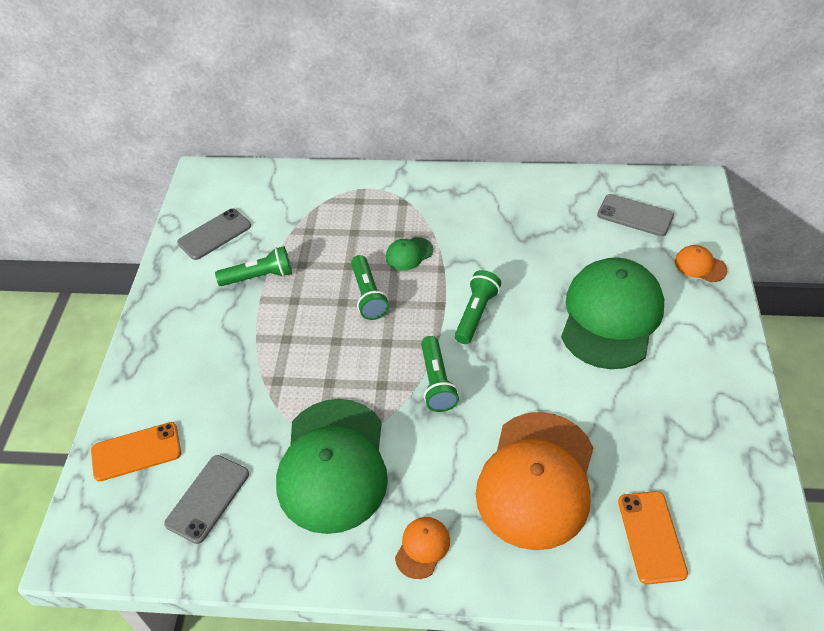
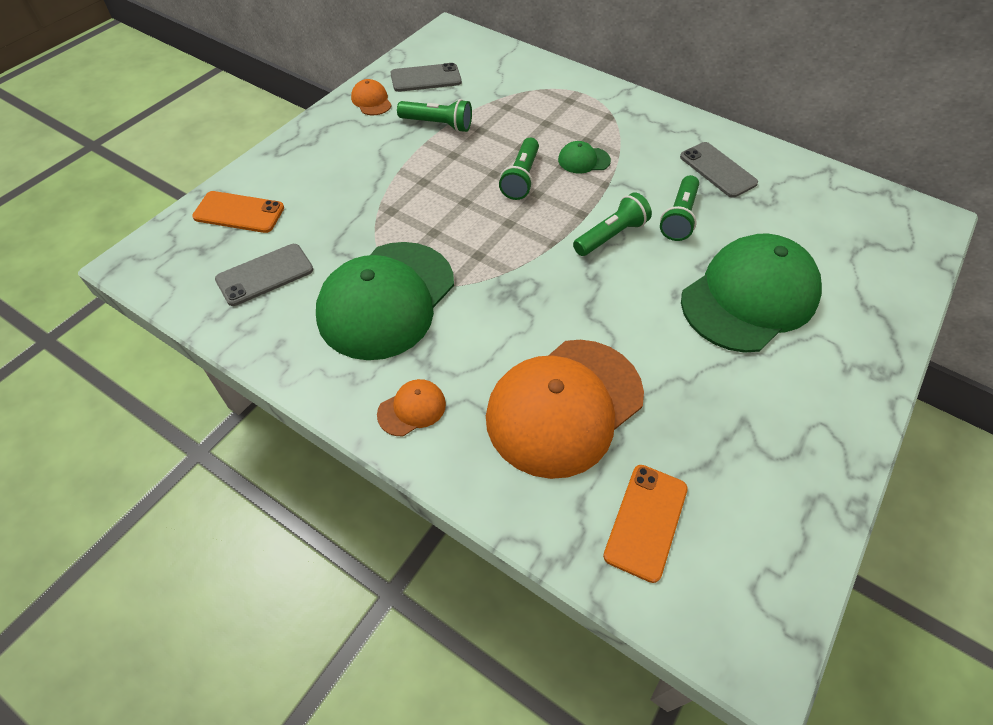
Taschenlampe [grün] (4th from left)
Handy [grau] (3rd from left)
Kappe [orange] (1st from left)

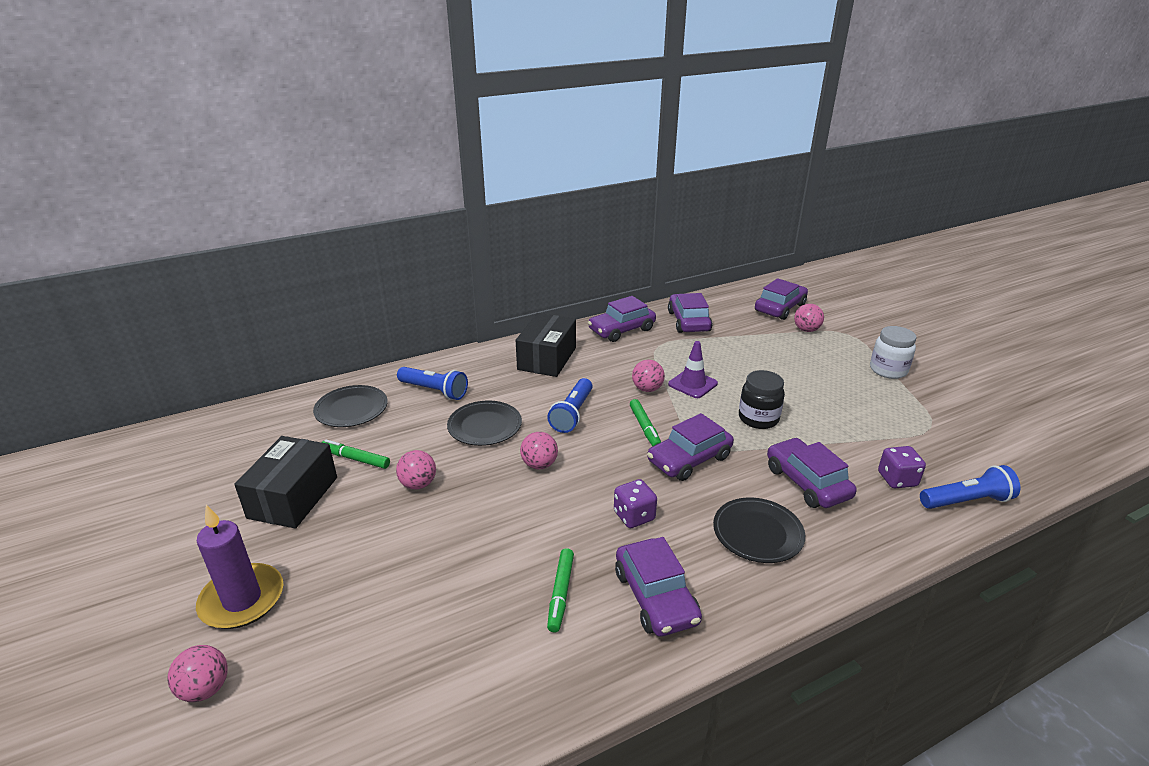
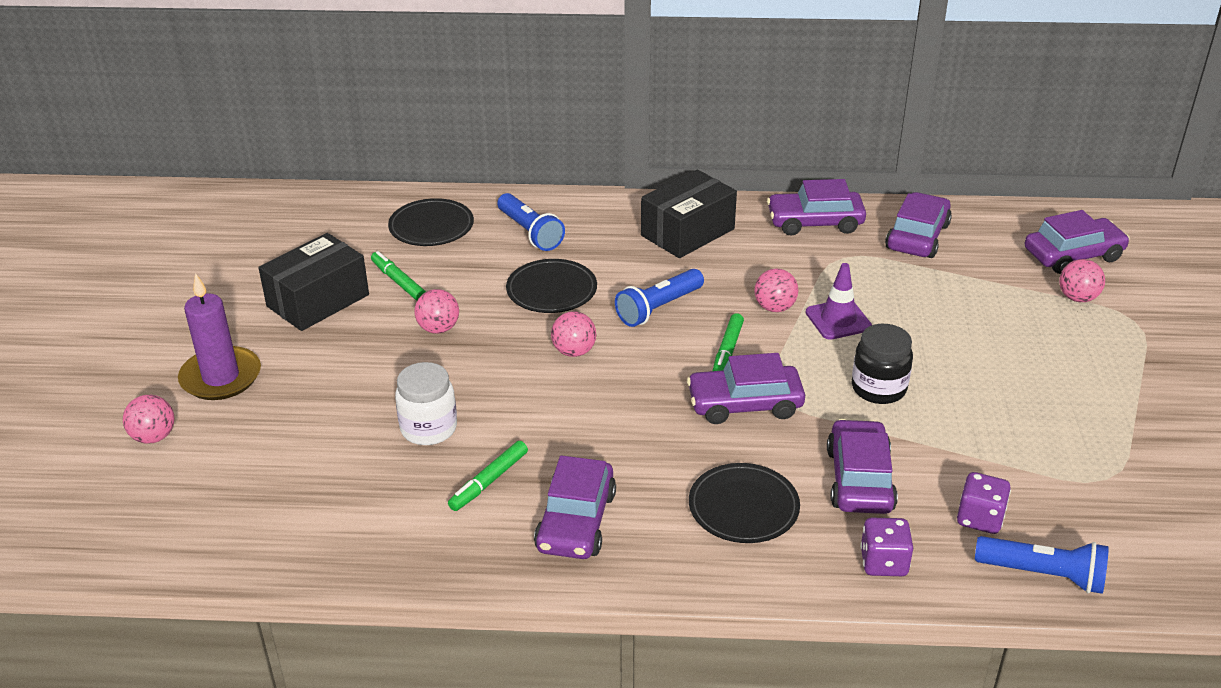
Spielwürfel [lila] (1st from left)
Einmachglas [weiß]

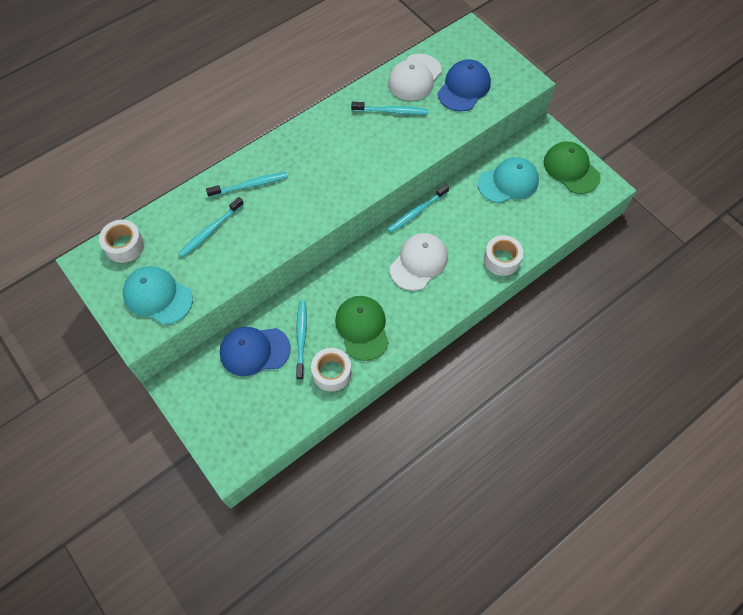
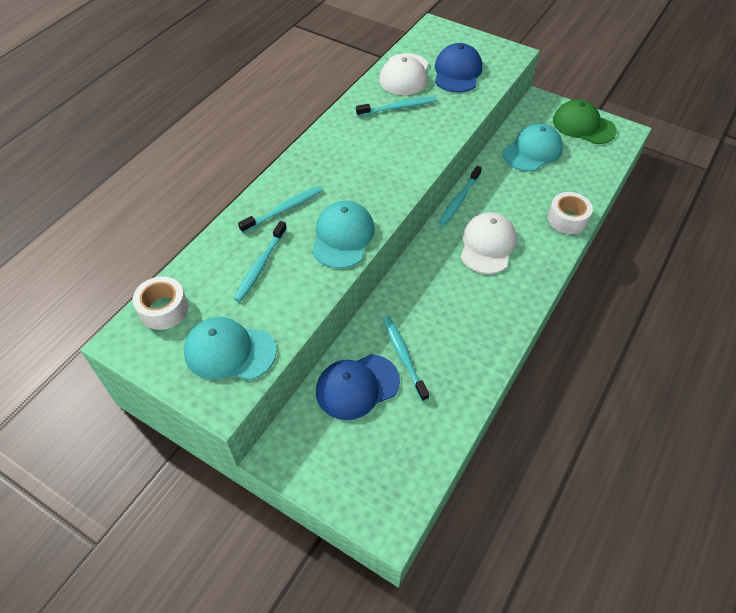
Klebeband [weiß] (2nd from left in the first image)
Kappe [grün] (1st from left in the first image)
Kappe [türkis] (2nd from left)

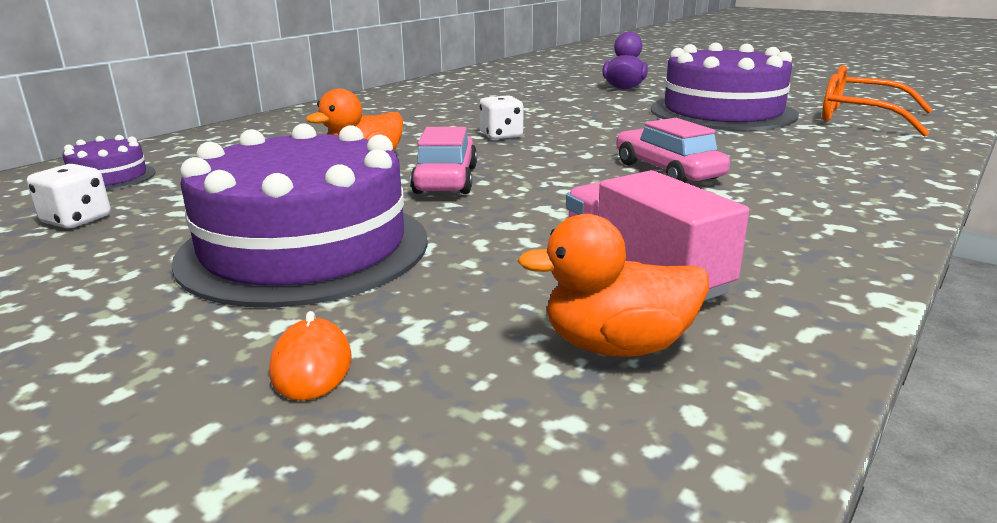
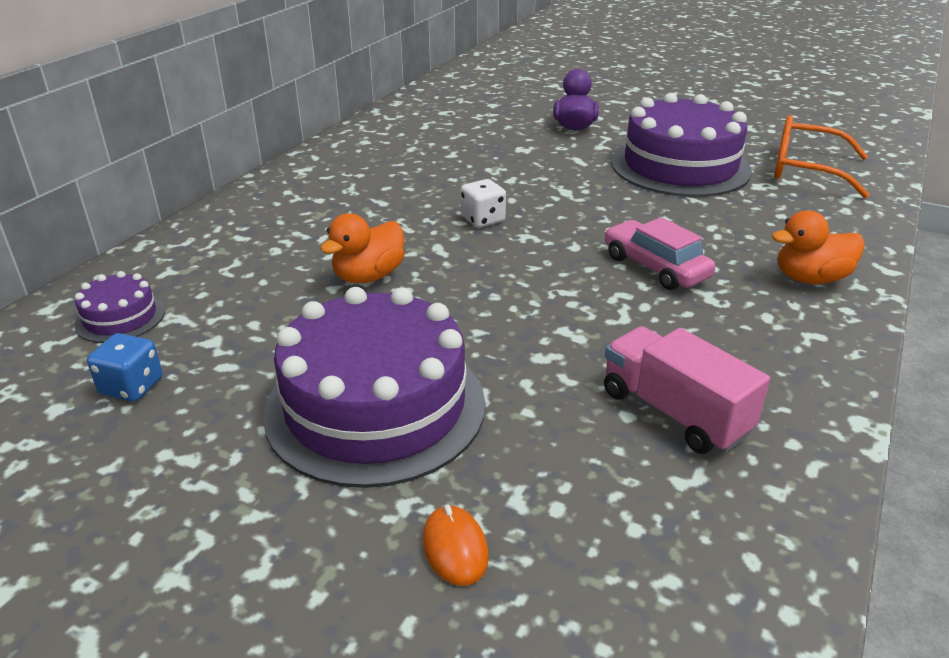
Spielwürfel [blau]
Auto [rosa] (1st from left in the first image)
Ente [orange] (2nd from left)

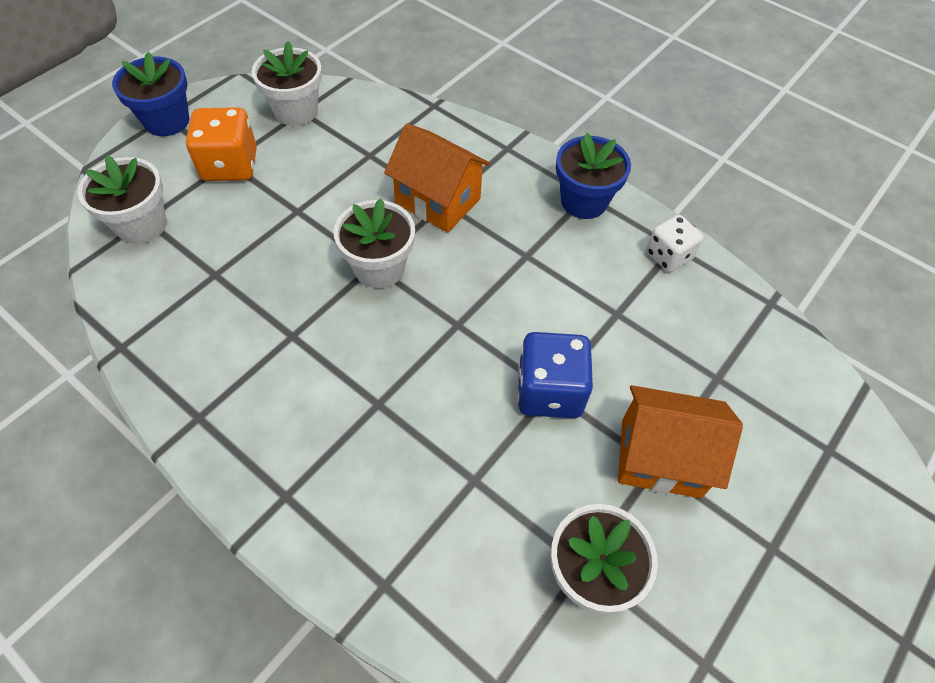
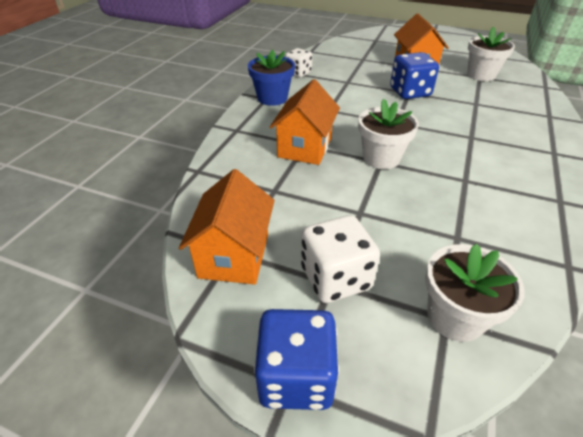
Spielwürfel [blau] (1st from left)
Spielwürfel [weiß] (2nd from left)
Haus [orange] (1st from left)

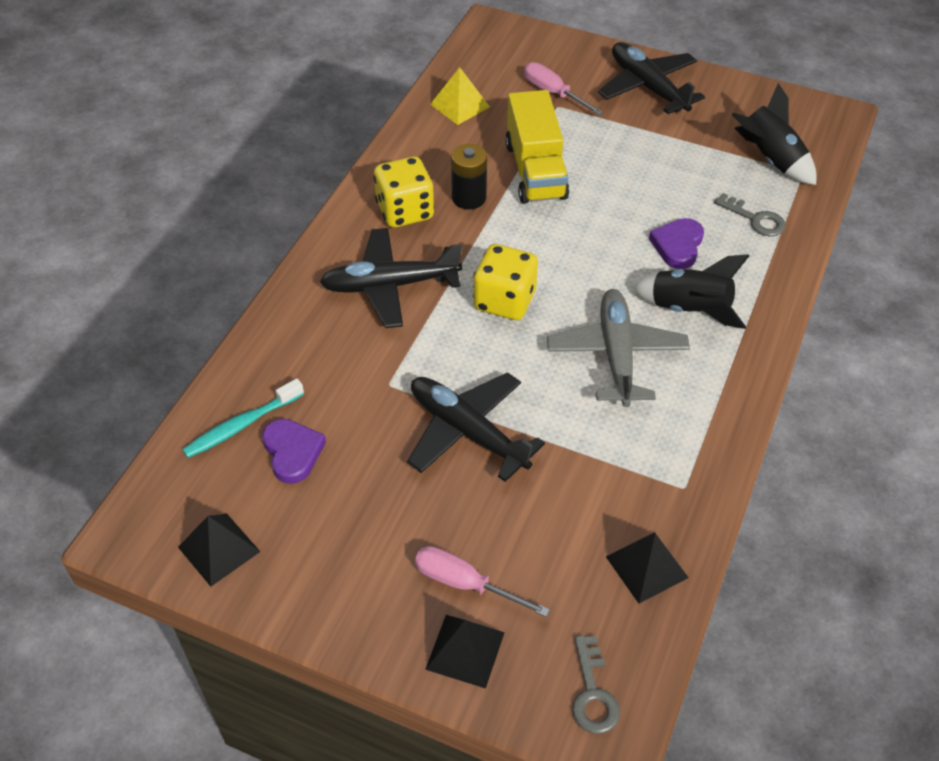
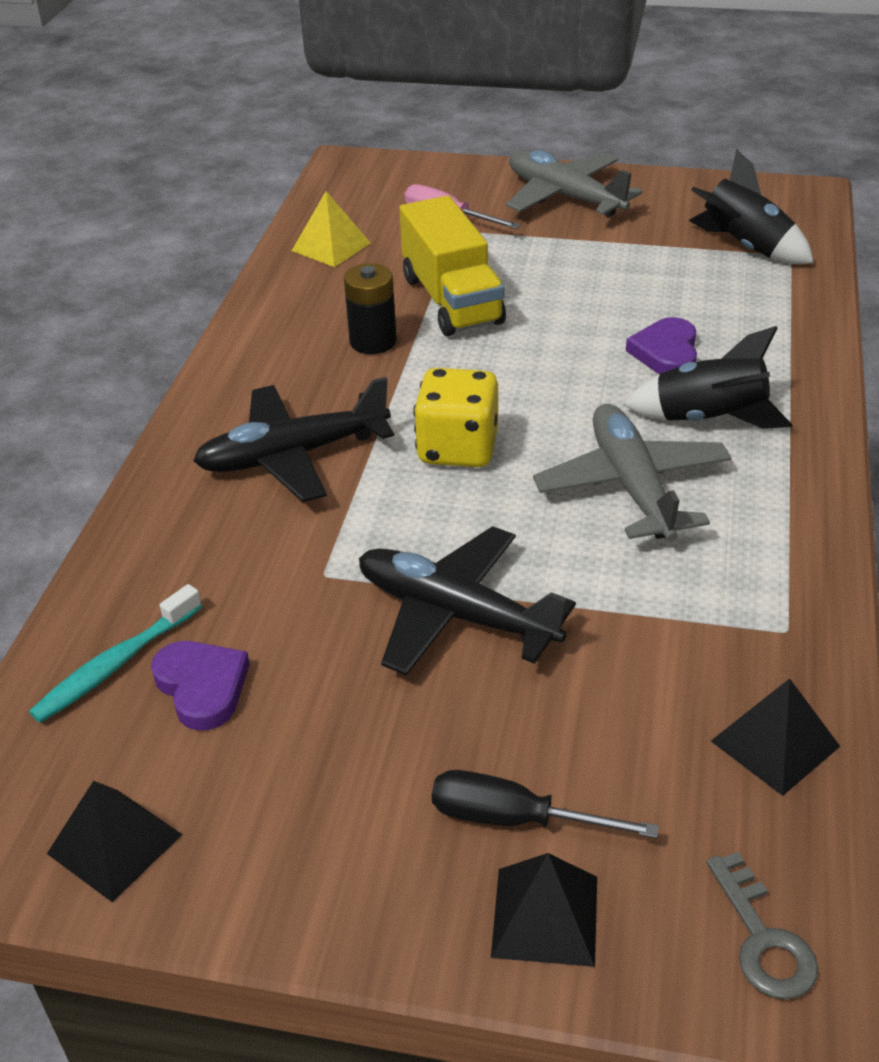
Spielwürfel [gelb] (1st from left in the first image)
Schraubenzieher [schwarz]
Flugzeug [grau] (1st from left)
Schlüssel [grau] (2nd from left in the first image)

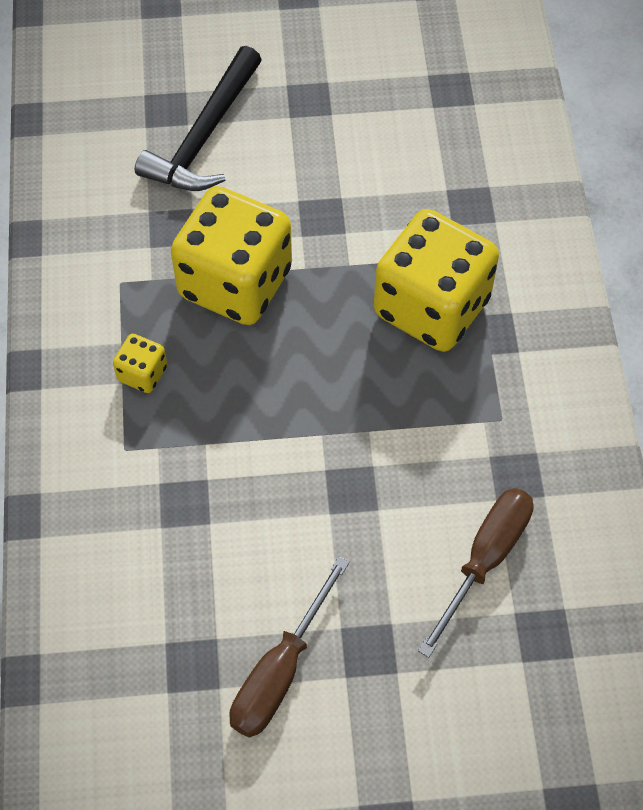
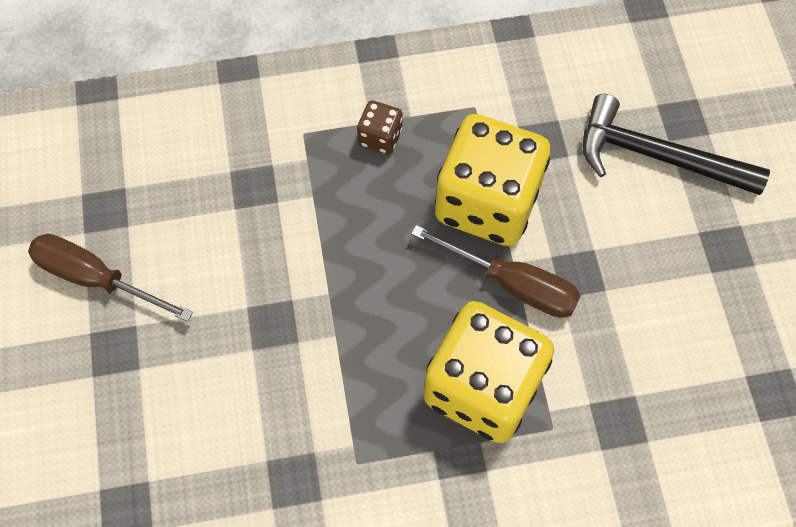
Spielwürfel [braun]
Schraubenzieher [braun] (2nd from left)

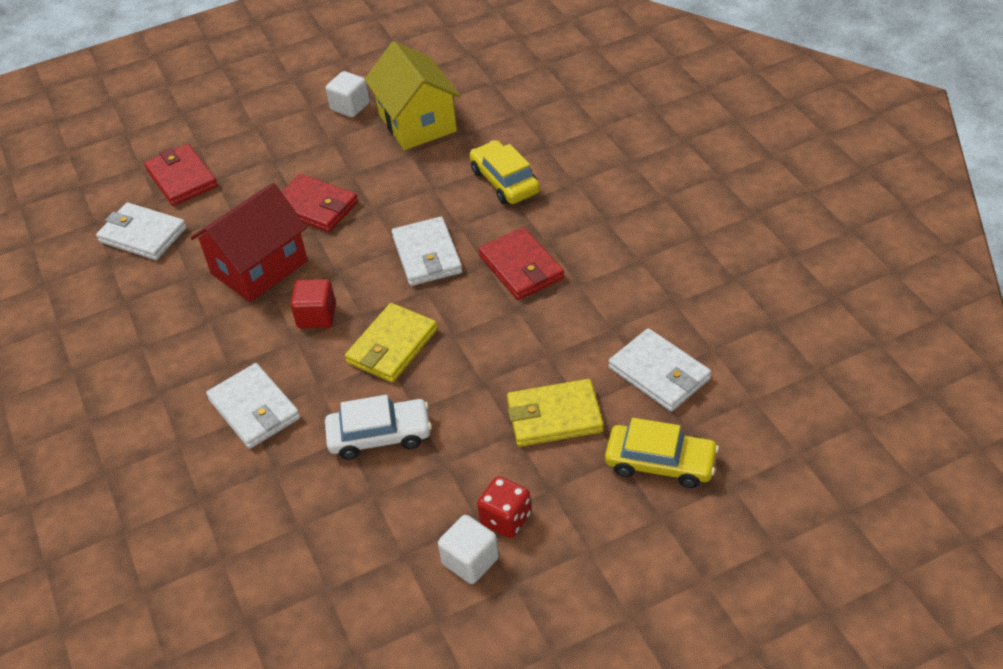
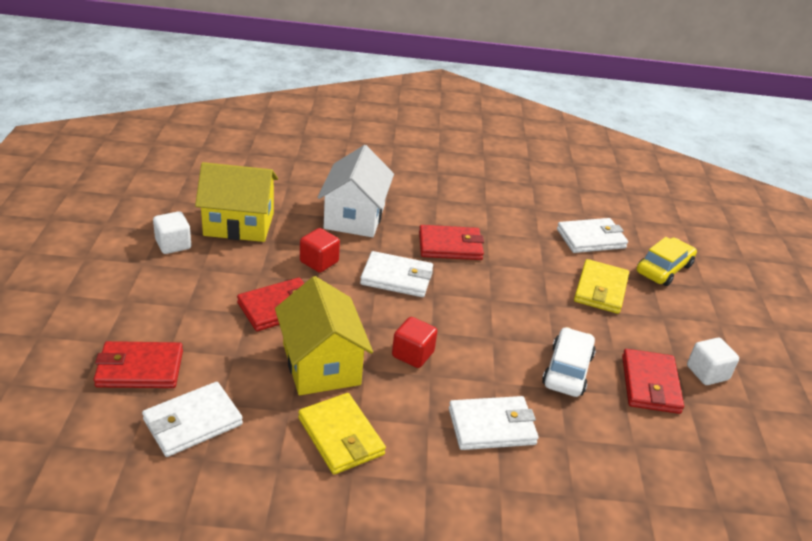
Haus [gelb] (2nd from left)
Geldbörse [gelb] (1st from left)
Haus [weiß]
Spielwürfel [rot]
Kubus [rot] (1st from left)
Geldbörse [rot] (4th from left)

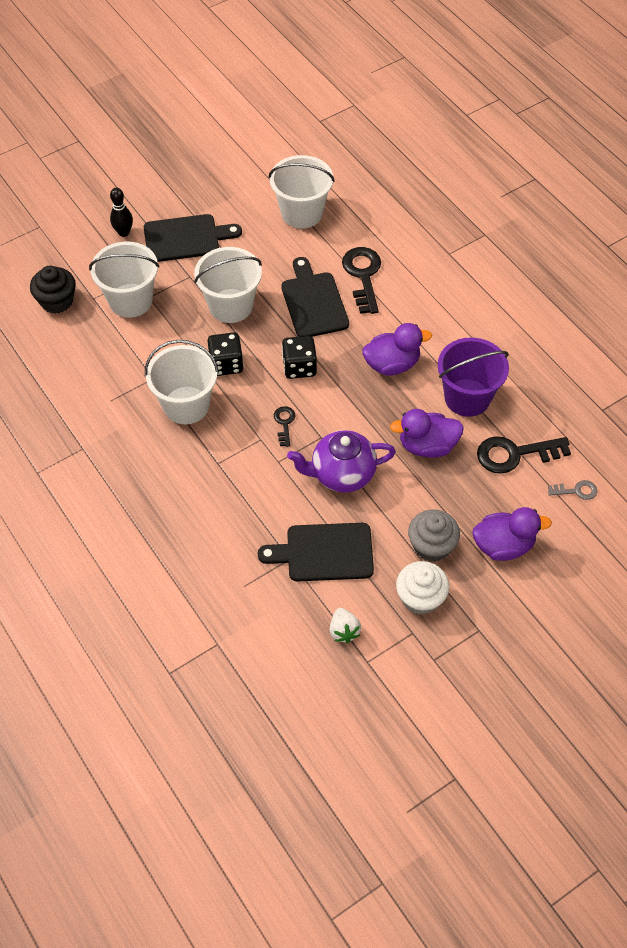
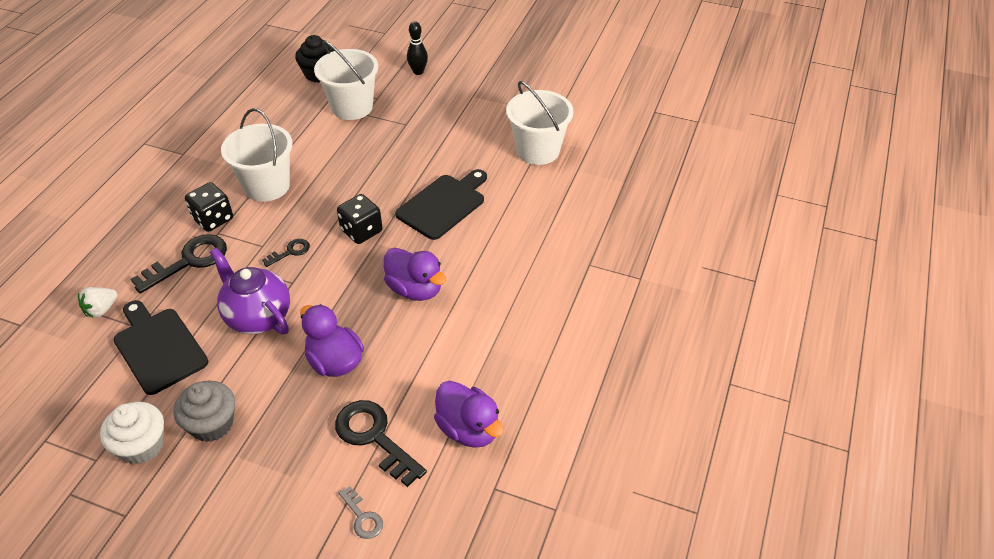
Schneidebrett [schwarz] (1st from left in the first image)
Eimer [weiß] (3rd from left in the first image)
Spielwürfel [schwarz] (1st from left)
Erdbeere [weiß]
Schlüssel [schwarz] (1st from left)
Eimer [lila]
Ente [lila] (3rd from left)

